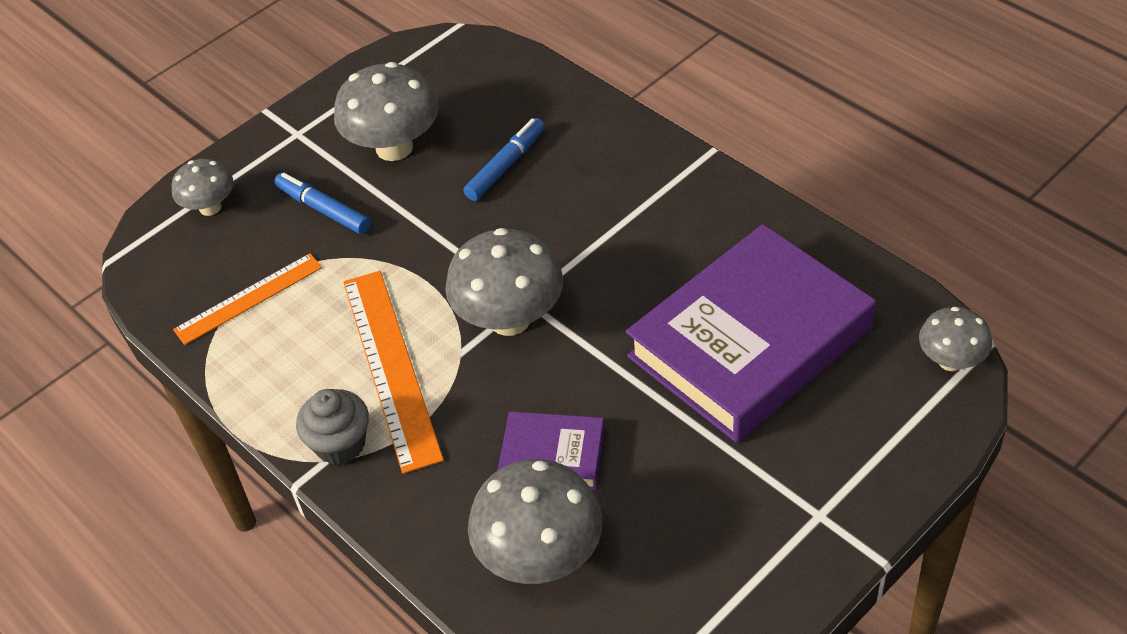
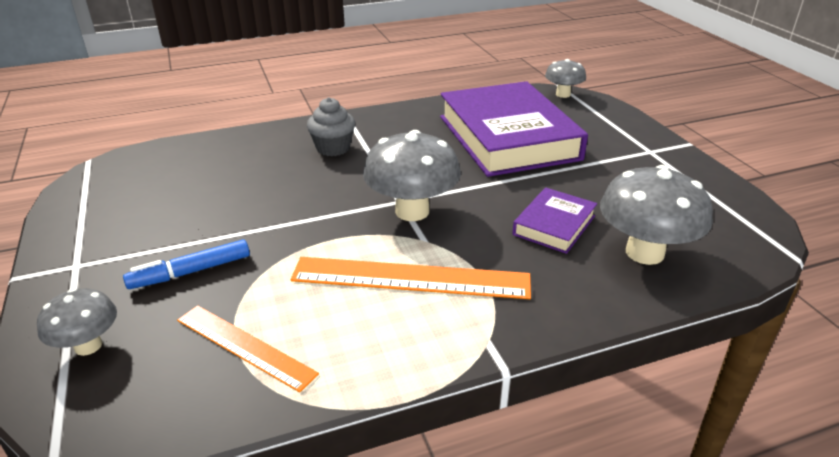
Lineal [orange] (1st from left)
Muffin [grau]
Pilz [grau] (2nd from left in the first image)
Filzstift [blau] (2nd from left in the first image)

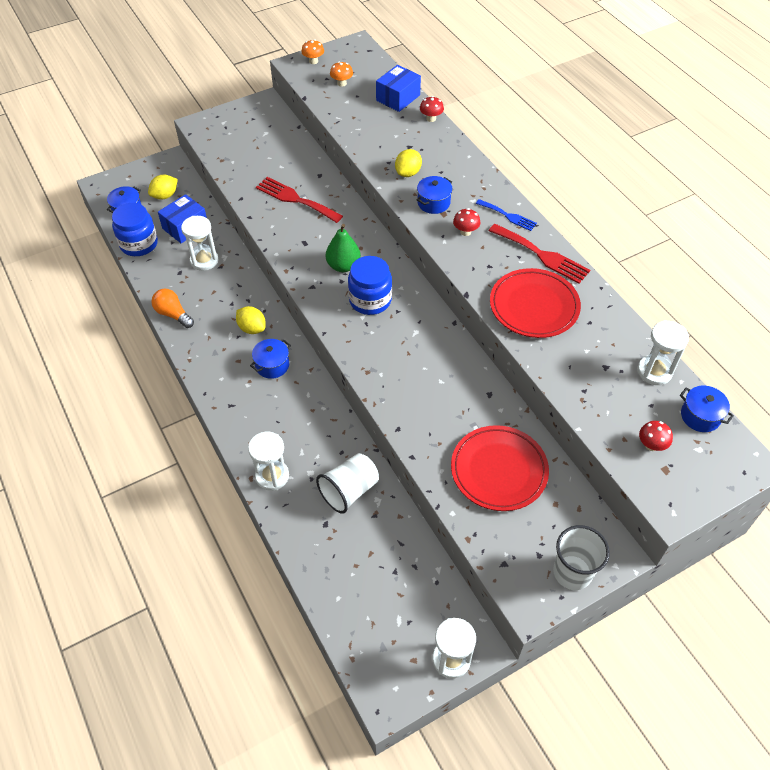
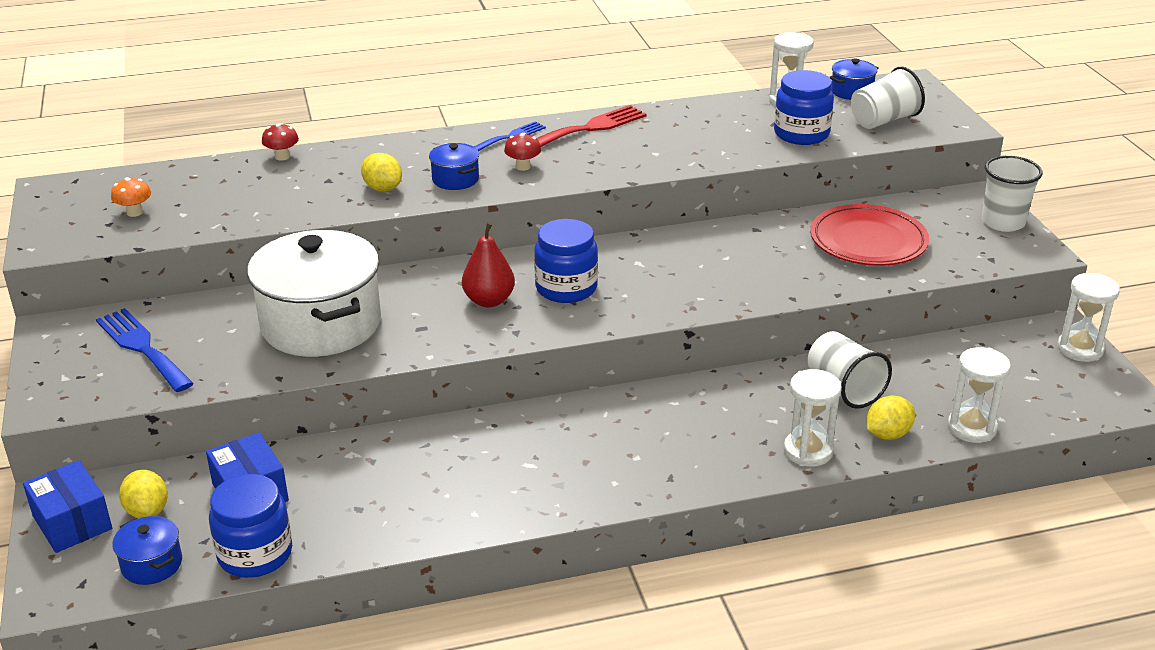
Glühbirne [orange]
Sanduhr [weiß] (3rd from left)
Zitrone [gelb] (3rd from left)
Kochtopf [blau] (2nd from left in the first image)
Kochtopf [weiß]
Pilz [orange] (1st from left in the first image)
Birne [rot]
Schachtel [blau] (1st from left)
Teller [rot] (2nd from left in the first image)
Becher [weiß] (2nd from left)
Gabel [blau] (1st from left)
Einmachglas [blau] (3rd from left)

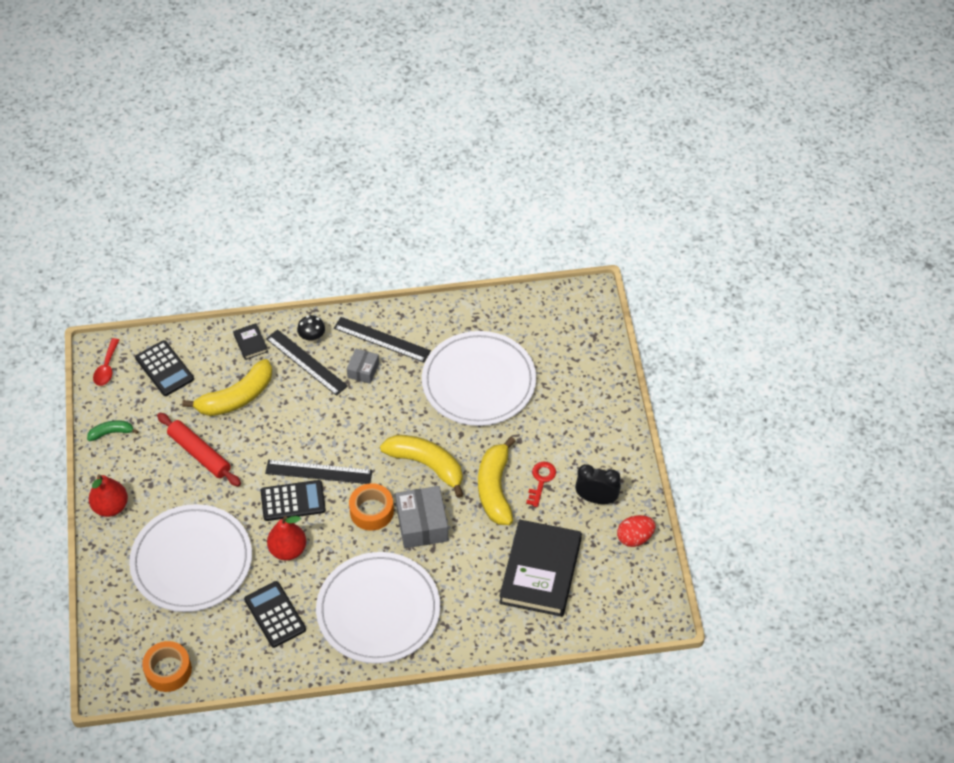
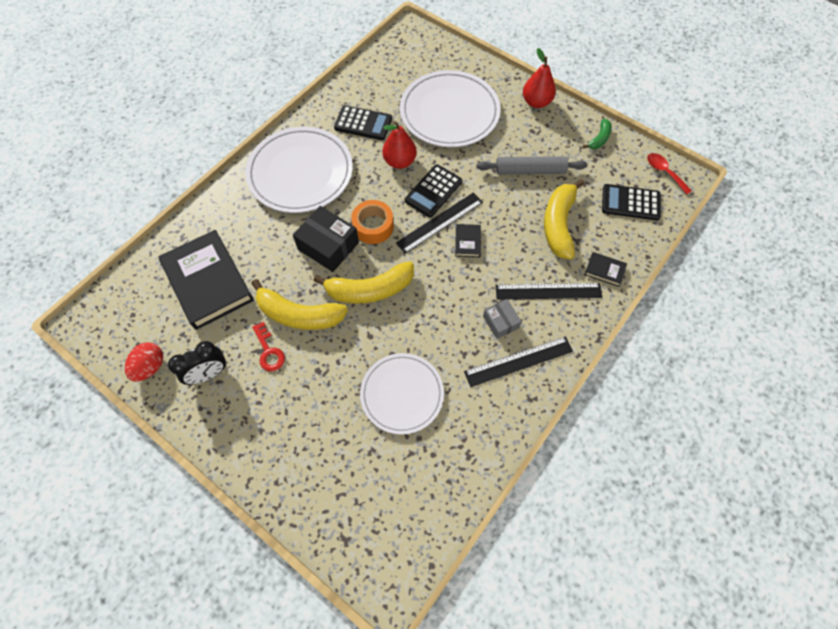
Klebeband [orange] (1st from left in the first image)
Nudelholz [grau]
Pilz [schwarz]
Schachtel [schwarz]
Teller [weiß] (2nd from left)
Banane [gelb] (1st from left)
Buch [schwarz] (2nd from left)

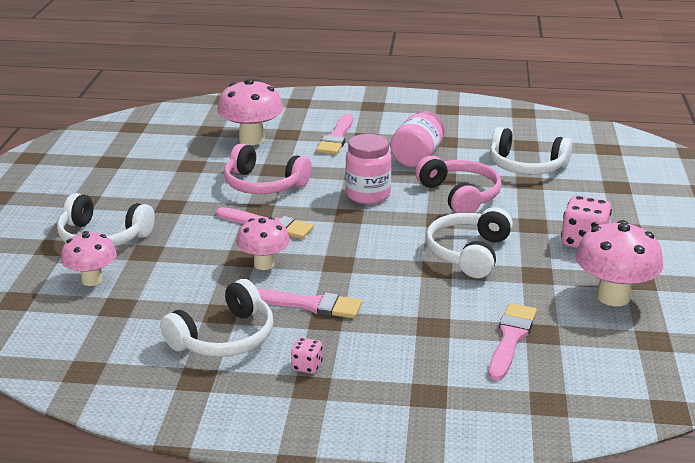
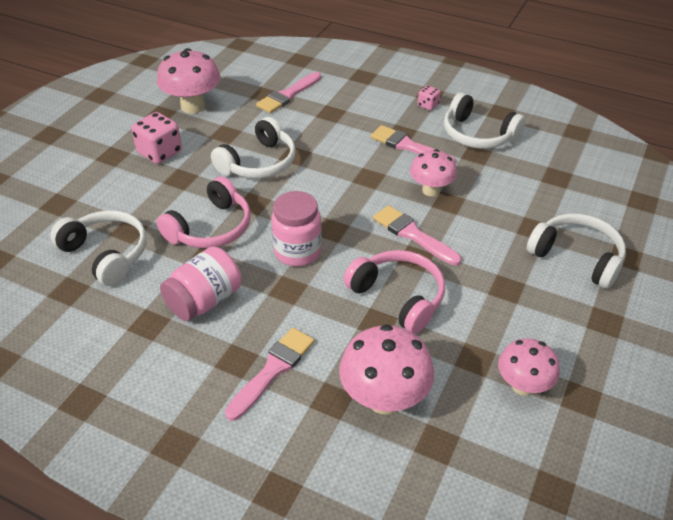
Pilz [rosa] (4th from left)
Kopfhörer [weiß] (3rd from left)
Kopfhörer [rosa] (1st from left)

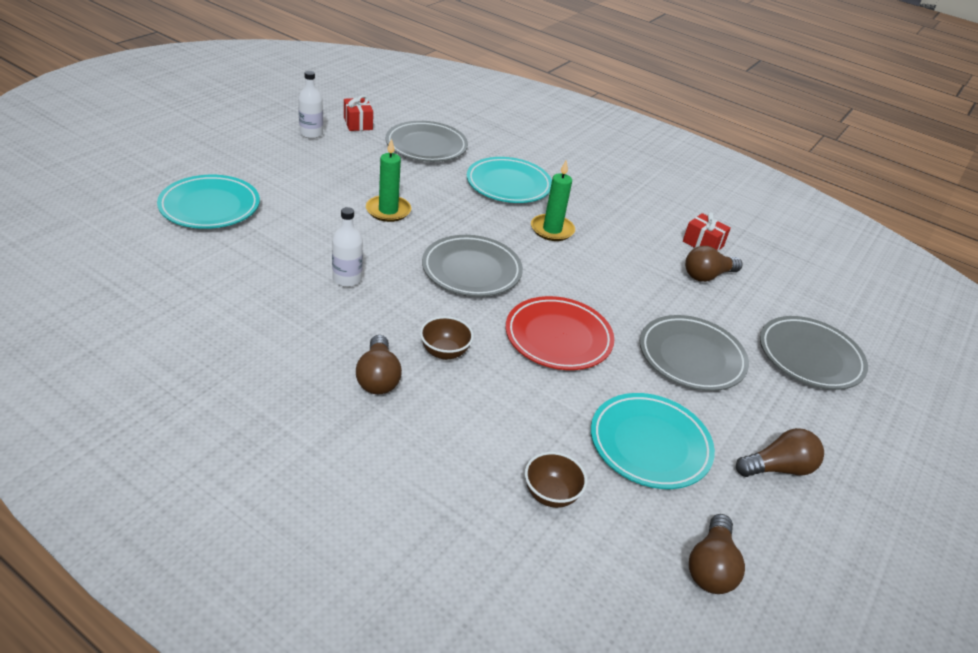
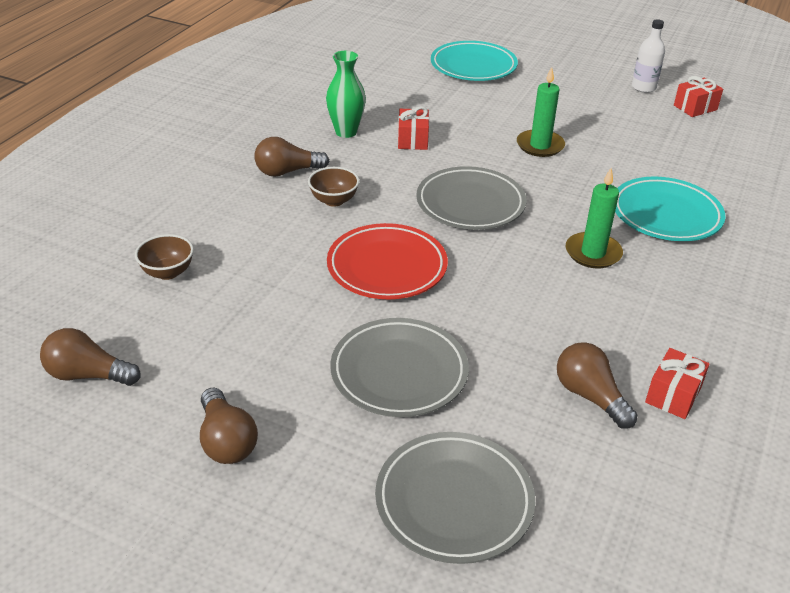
Geschenk [rot] (1st from left)
Teller [grau] (1st from left in the first image)
Teller [türkis] (3rd from left in the first image)
Vase [grün]

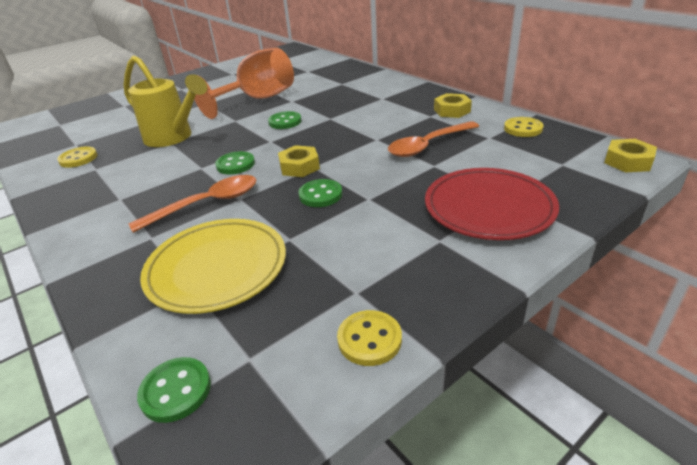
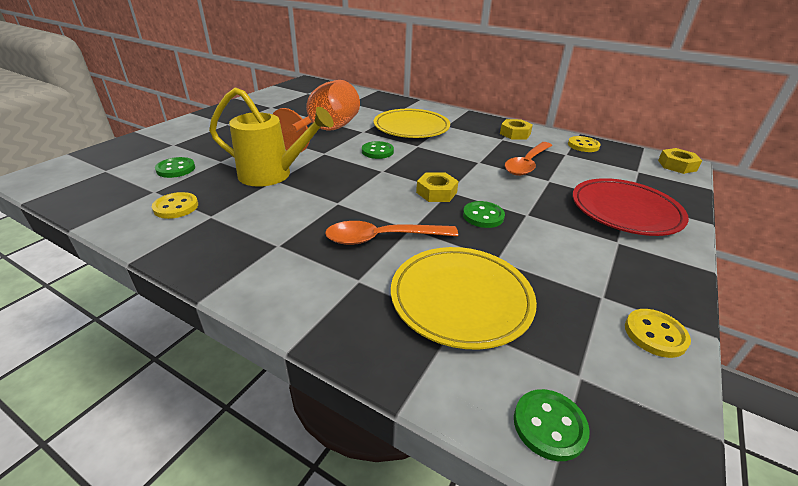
Löffel [orange] (1st from left)
Knopf [grün] (1st from left)
Teller [gelb] (1st from left)

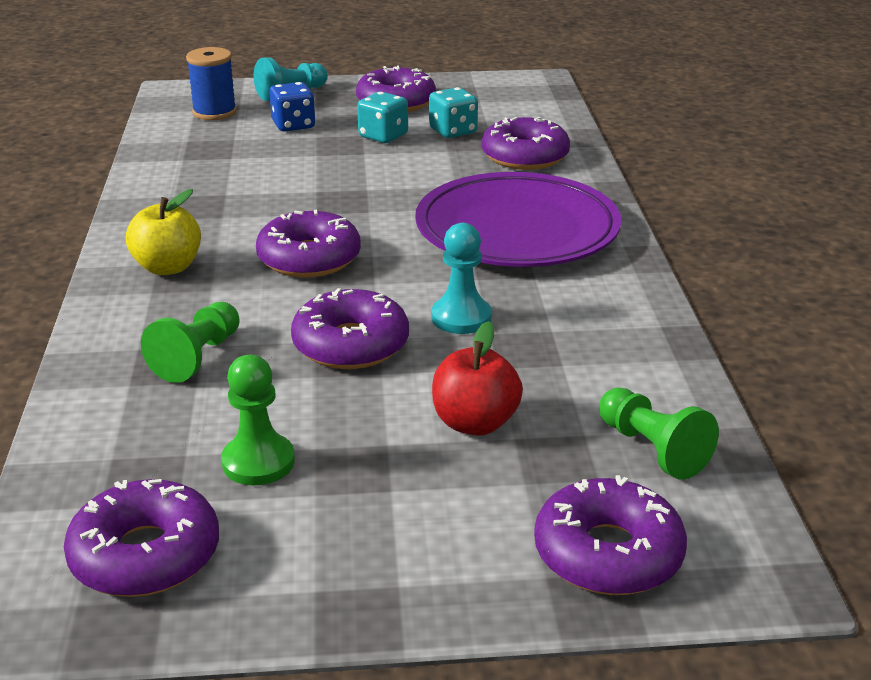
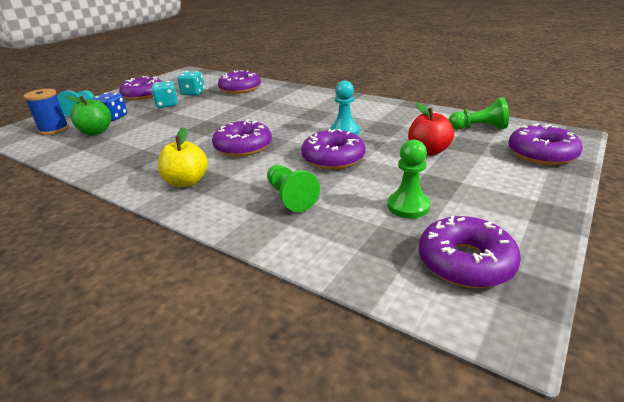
Teller [lila]
Apfel [grün]

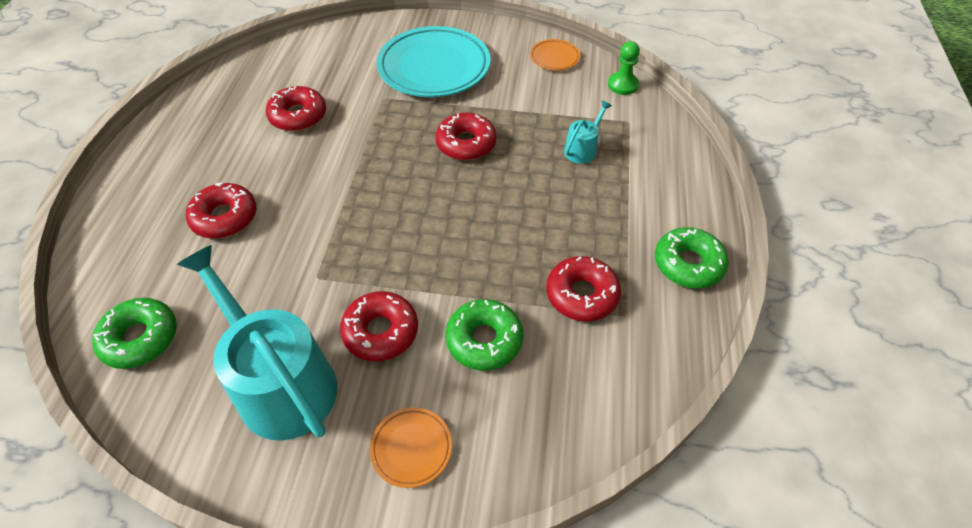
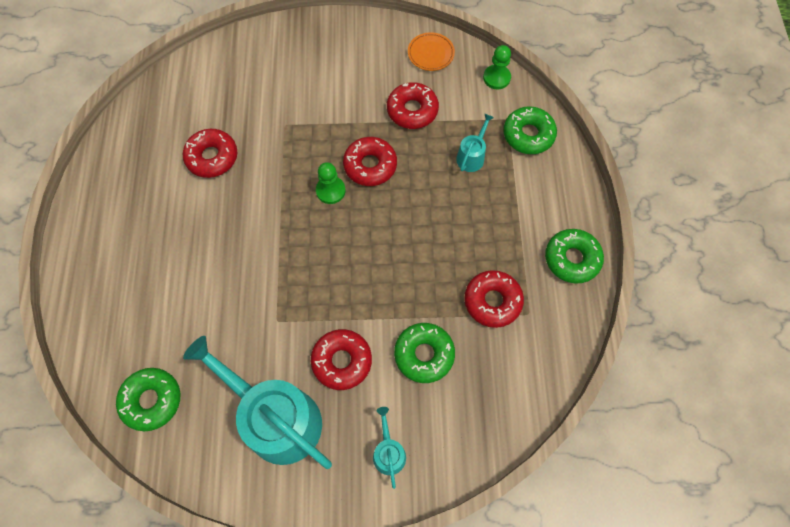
Donut [rot] (4th from left)
Gießkanne [türkis] (2nd from left)
Teller [türkis]
Bauer [grün] (1st from left)
Donut [grün] (3rd from left)

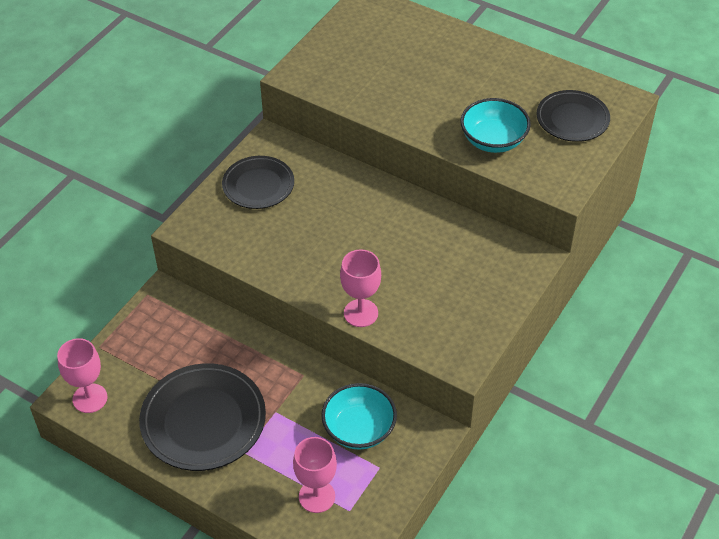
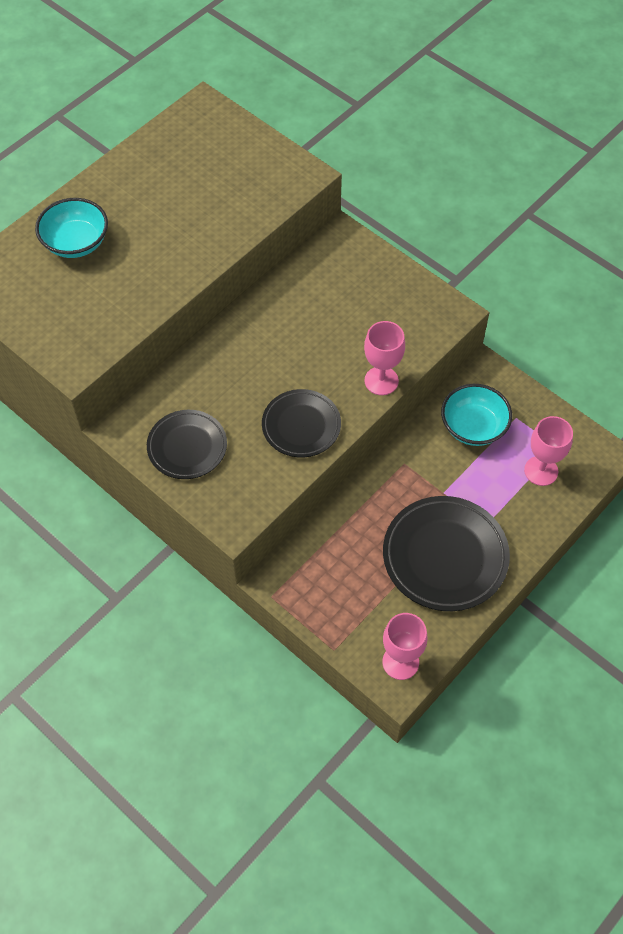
Schüssel [türkis] (1st from left)
Teller [schwarz] (2nd from left)

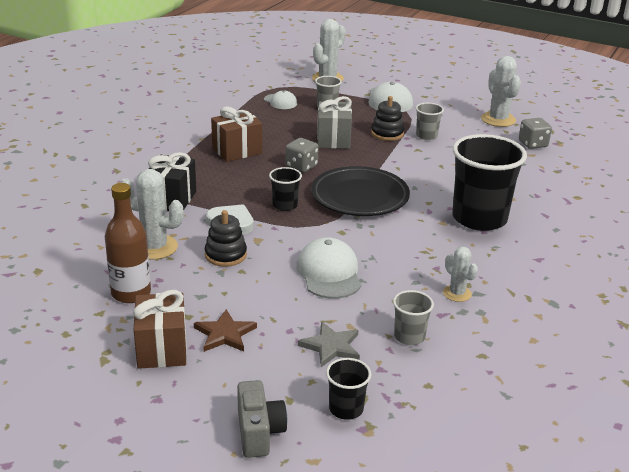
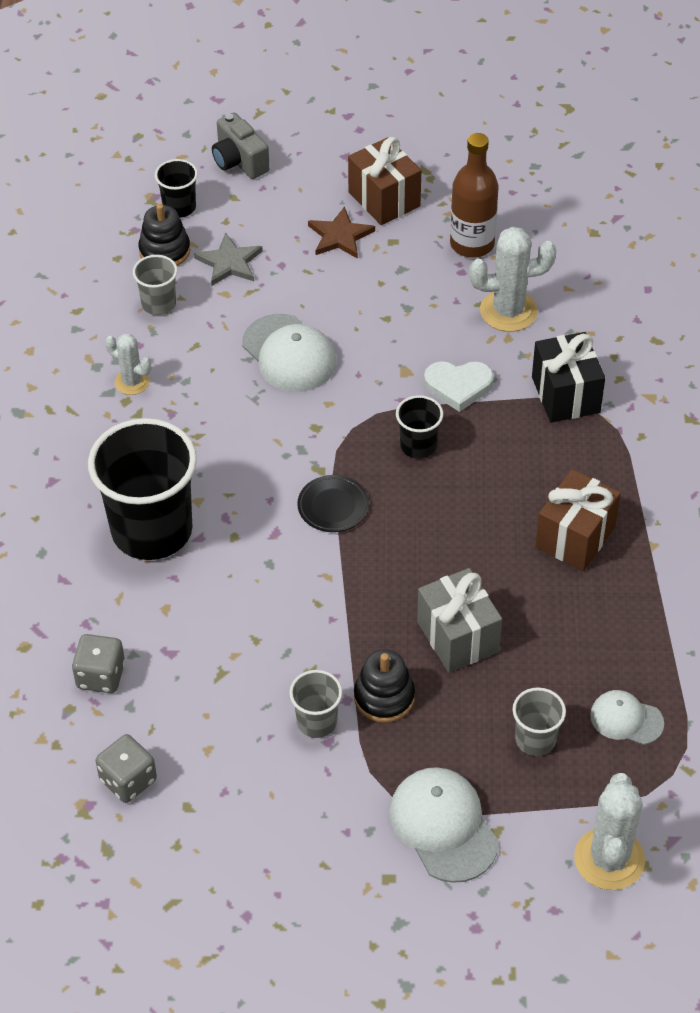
Stapelspielzeug [schwarz] (1st from left)
Spielwürfel [grau] (1st from left)
Teller [schwarz]
Kaktus [weiß] (4th from left in the first image)

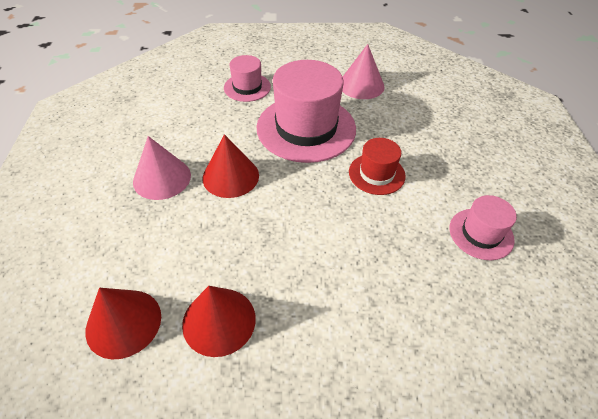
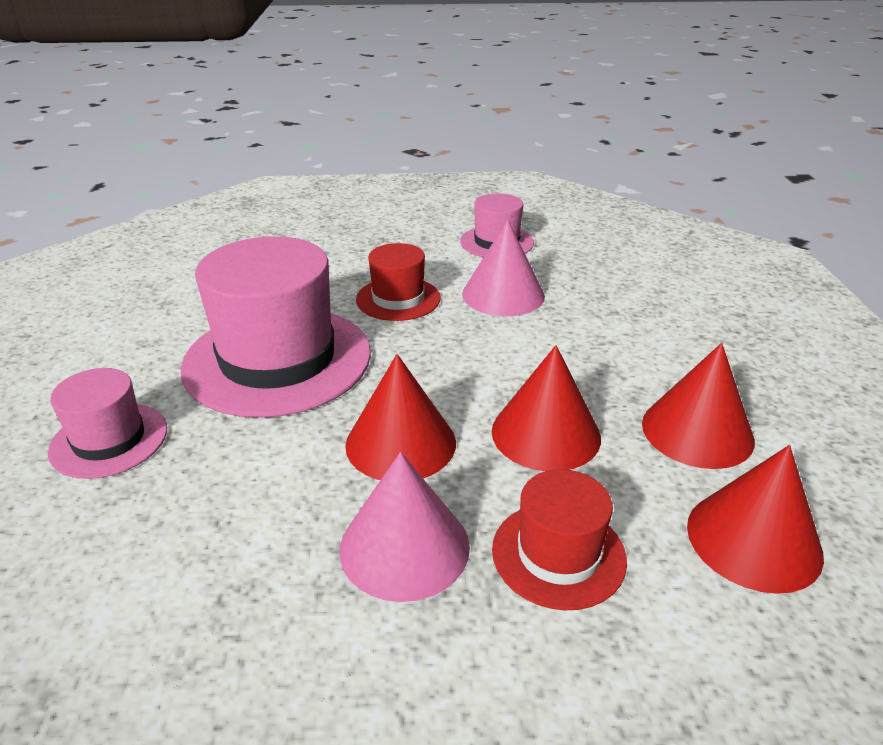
Kegel [rosa] (2nd from left)
Kegel [rot] (2nd from left)
Hut [rot] (2nd from left)

